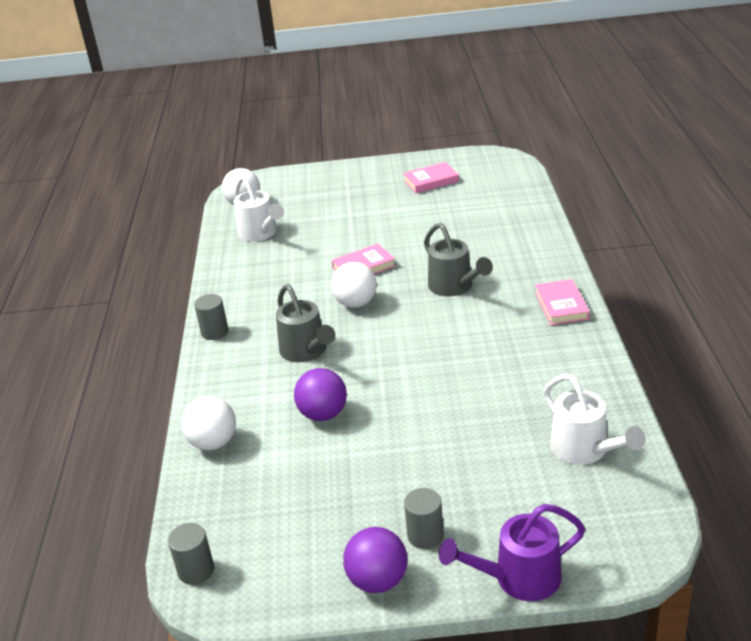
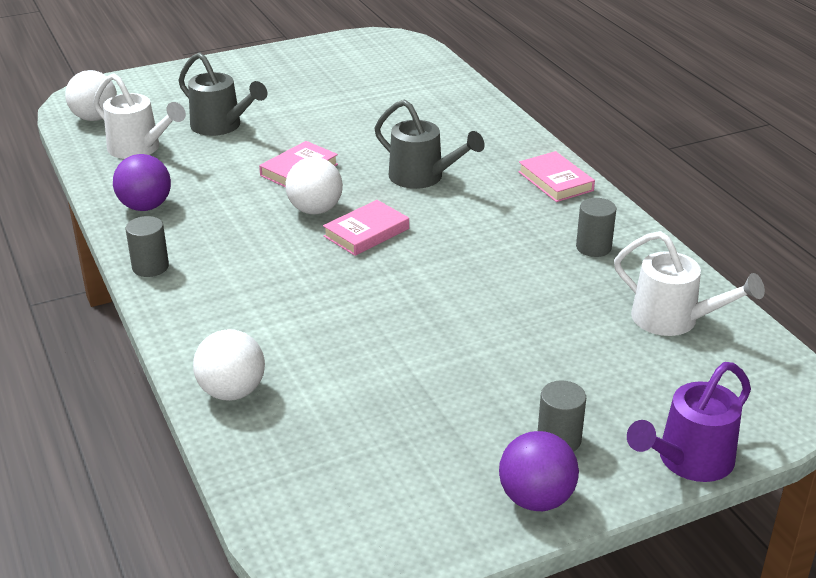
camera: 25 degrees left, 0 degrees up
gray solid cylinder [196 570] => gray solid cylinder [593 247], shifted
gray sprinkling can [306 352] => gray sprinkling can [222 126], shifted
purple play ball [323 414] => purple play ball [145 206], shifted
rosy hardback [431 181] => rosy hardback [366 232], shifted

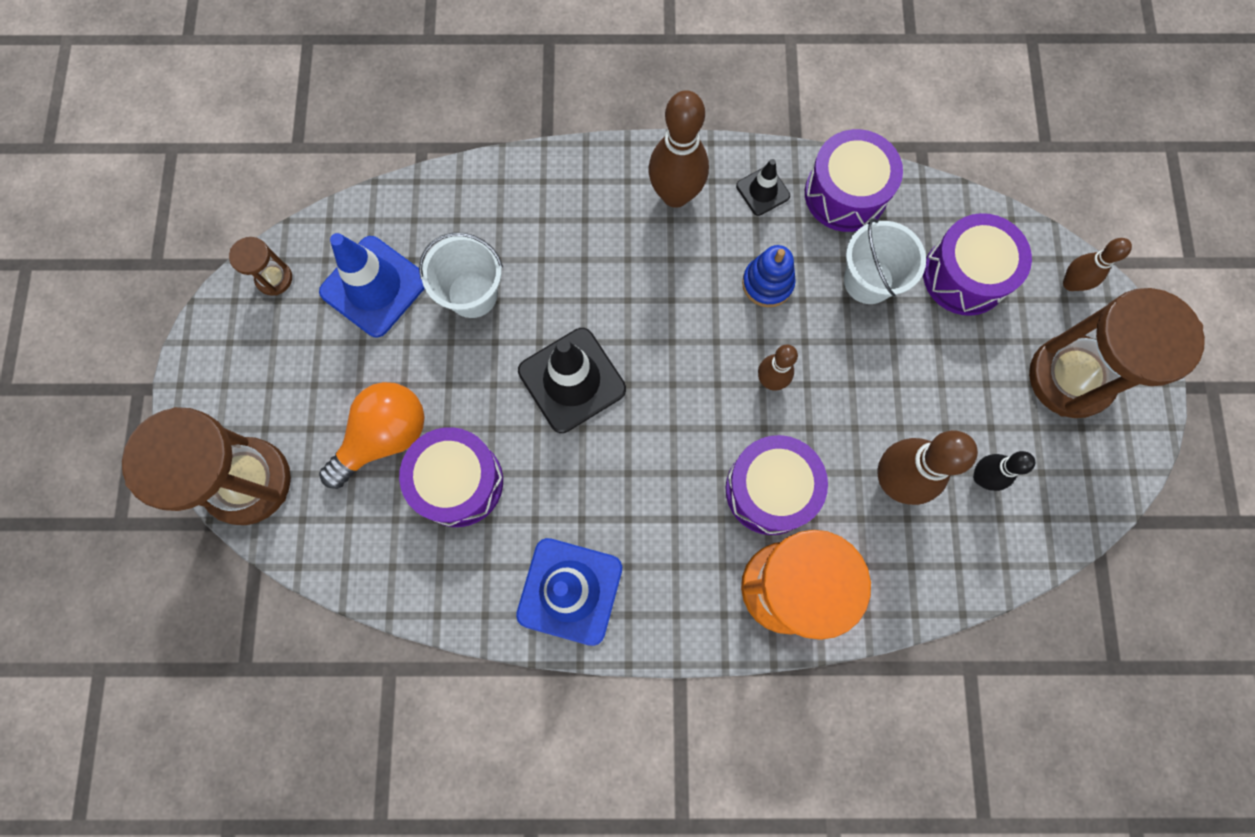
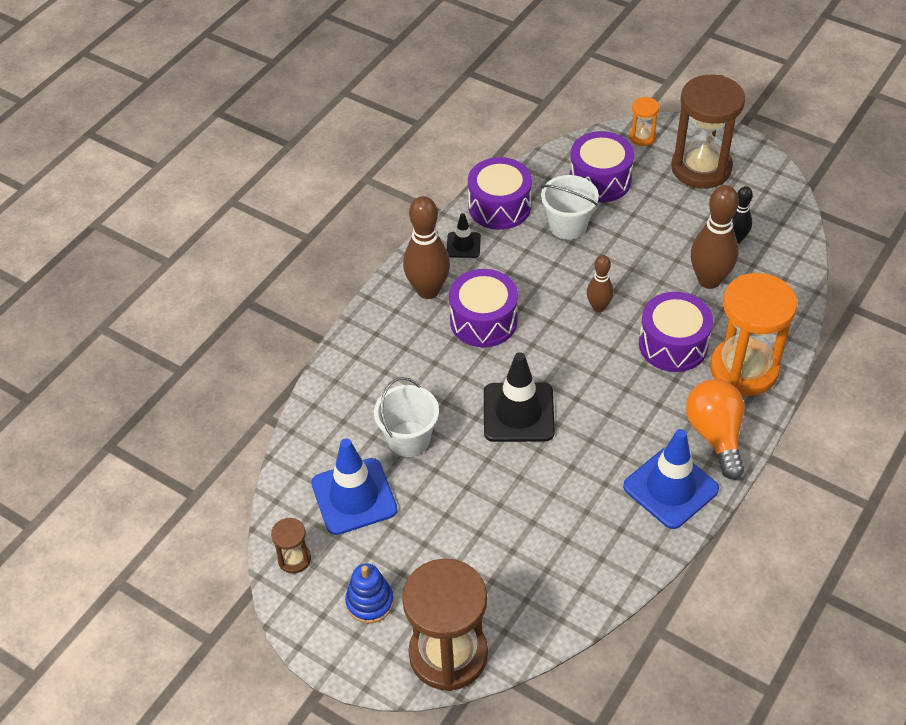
camera: 55 degrees left, 25 degrees down
orange-coloured lightbulb [384 437] => orange-coloured lightbulb [715 435], shifted
purple toy drum [458 482] => purple toy drum [483 321], shifted
blue stacking rings [767 283] => blue stacking rings [370 602], shifted
russet skittle [1071 283] => orange-coloured hourglass [642 137]

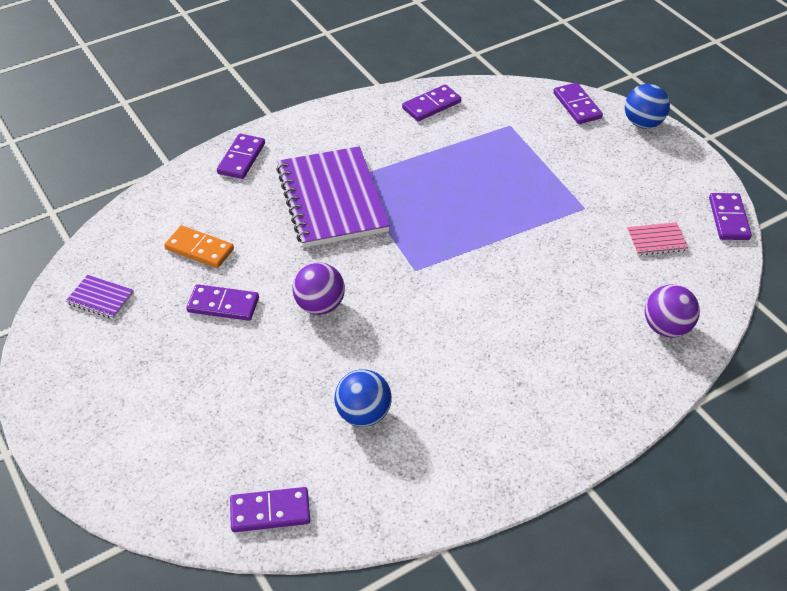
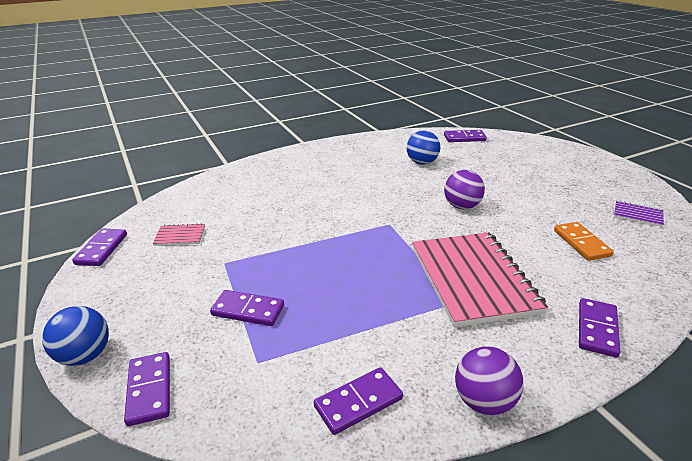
camera: 175 degrees left, 15 degrees down
orange-coloured domino [199 249] => orange-coloured domino [581 243], 45 degrees clockwise
purple domino [223 305] => purple domino [248 310], shifted
purple exercise book [332 199] => rosy exercise book [473 279]
purple play ball [666 328] => purple play ball [484 401], shifted

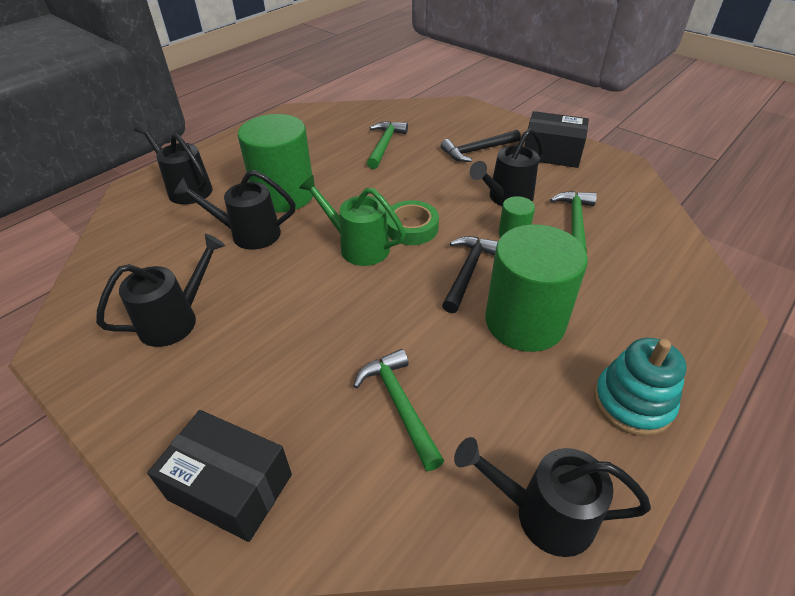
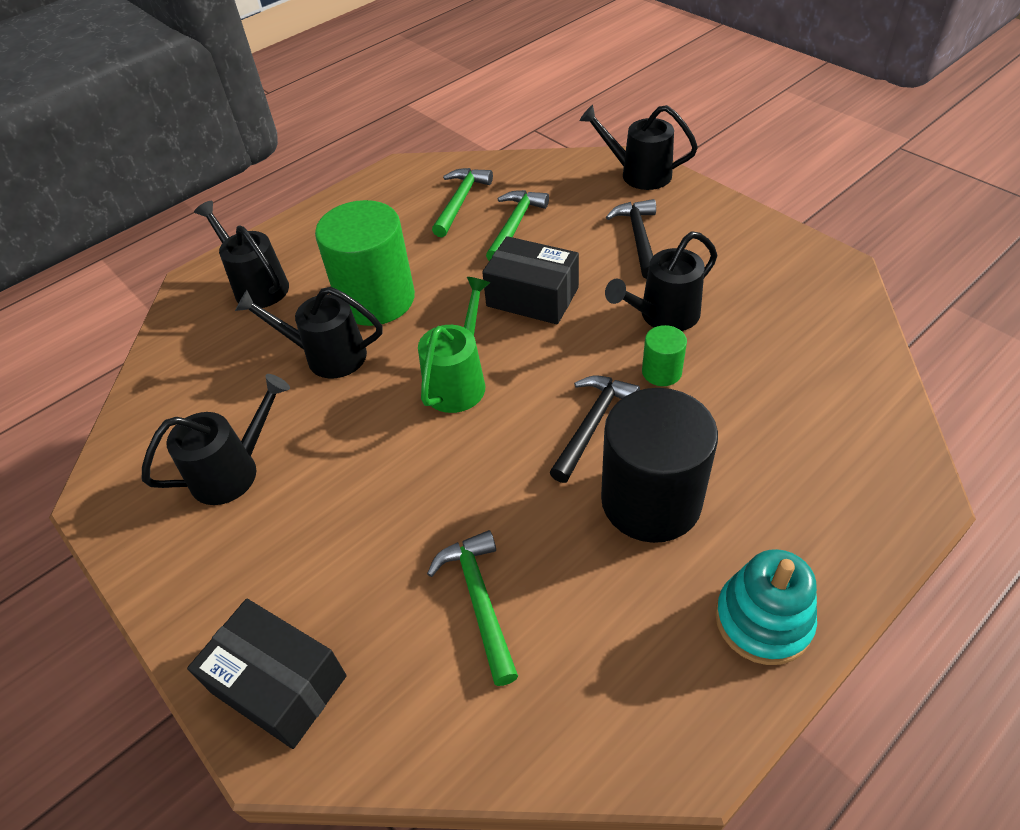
camera: 10 degrees right, 5 degrees up
emerald sprinkling can [357 246] => emerald sprinkling can [459 380], 75 degrees clockwise
emerald roll of tape [411 228] => nothing
jet-black carpenter's hammer [477 151] => jet-black carpenter's hammer [638 238], 105 degrees clockwise
jet-black sprinkling can [542 514] => jet-black sprinkling can [638 174], shifted
emerald solid cylinder [524 322] => jet-black solid cylinder [651 500]
jet-black box [552 153] => jet-black box [532 297], shifted
emerald carpenter's hammer [575 222] => emerald carpenter's hammer [460 201], shifted

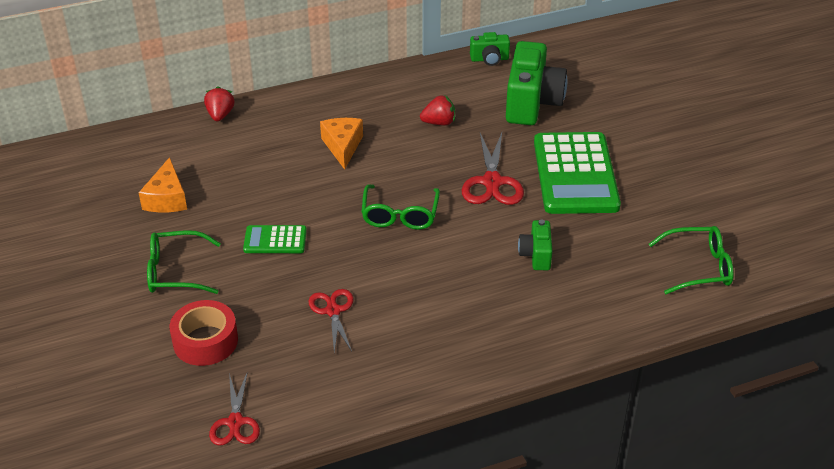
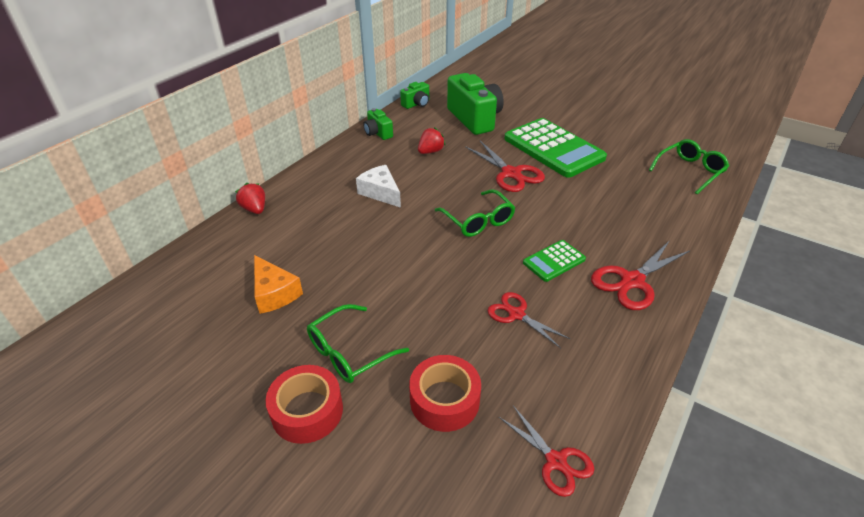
camera: 35 degrees left, 0 degrees up
emerald calculator [275 240] => emerald calculator [554 261], shifted
orange-coloured cheese wedge [342 146] => white cheese wedge [380 192]
emerald camera [536 255] => emerald camera [378 133], shifted
nothing => red roll of tape [307 411]
nothing => red scissors [632 281]

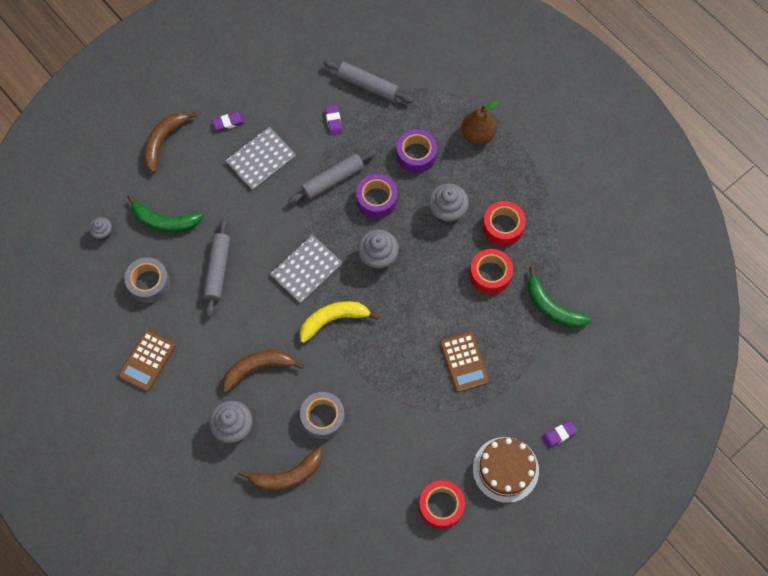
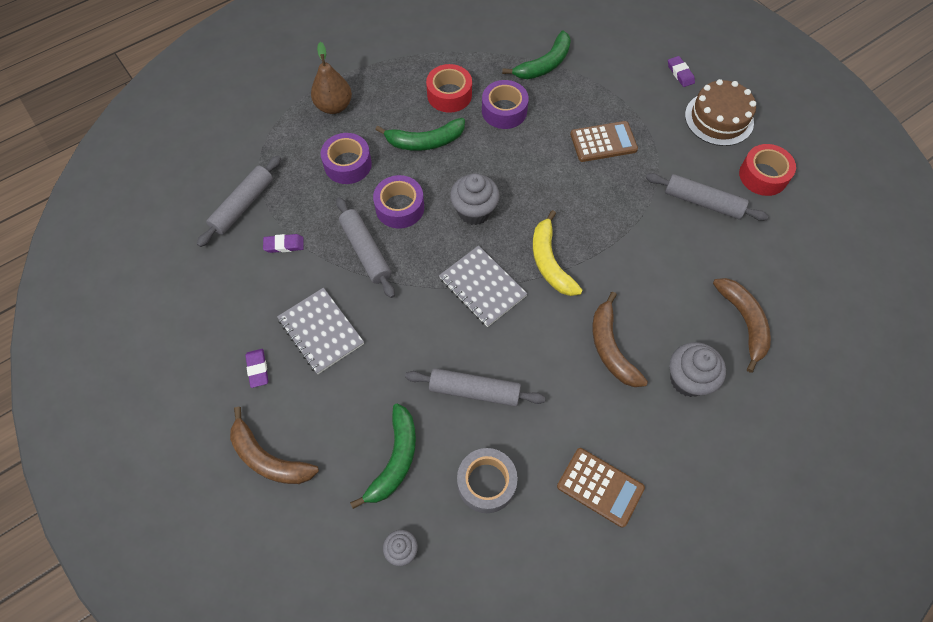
camera: 85 degrees left, 5 degrees down
gray roll of tape [323 417] => nothing
gray muffin [447 212] => emerald banana fruit [425 141]
red roll of tape [490 274] => purple roll of tape [504 111]
nothing => gray rolling pin [702 202]

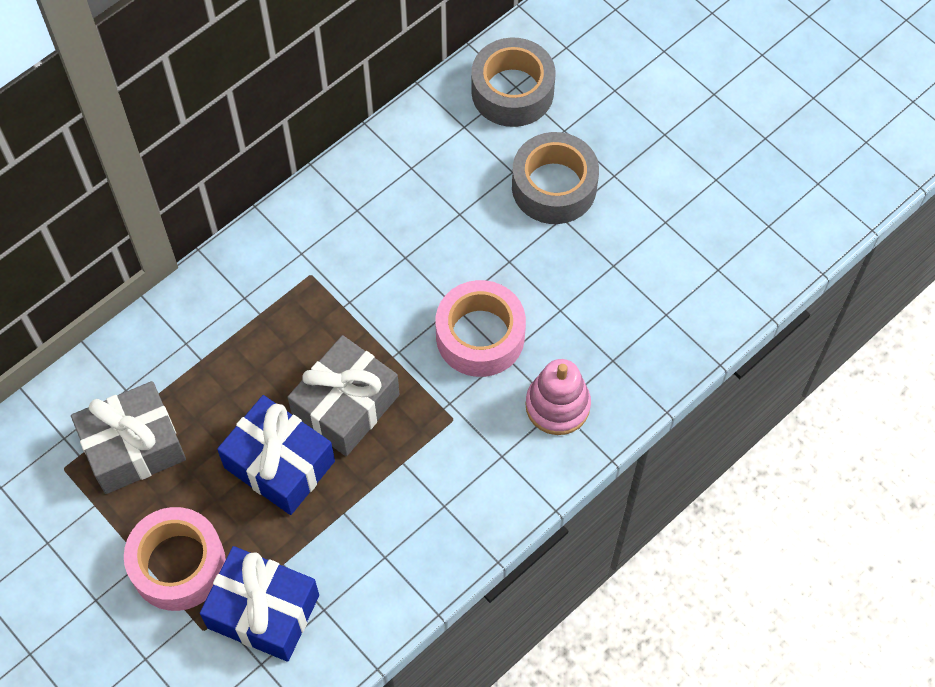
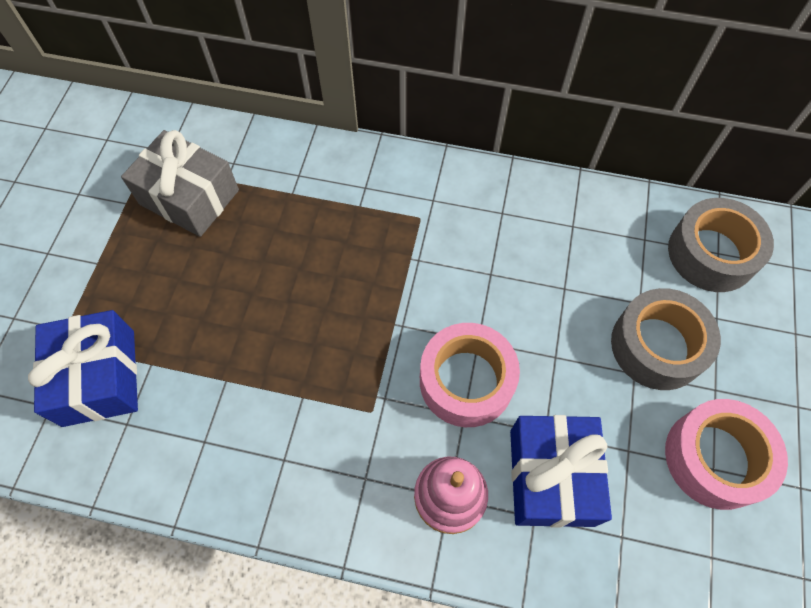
camera: 55 degrees right, 0 degrees up
rosy roll of tape [178 564] => rosy roll of tape [715 458], shifted
blue wrapped gift [279 464] => blue wrapped gift [551 477], shifted
gray wrapped gift [346 405] => nothing

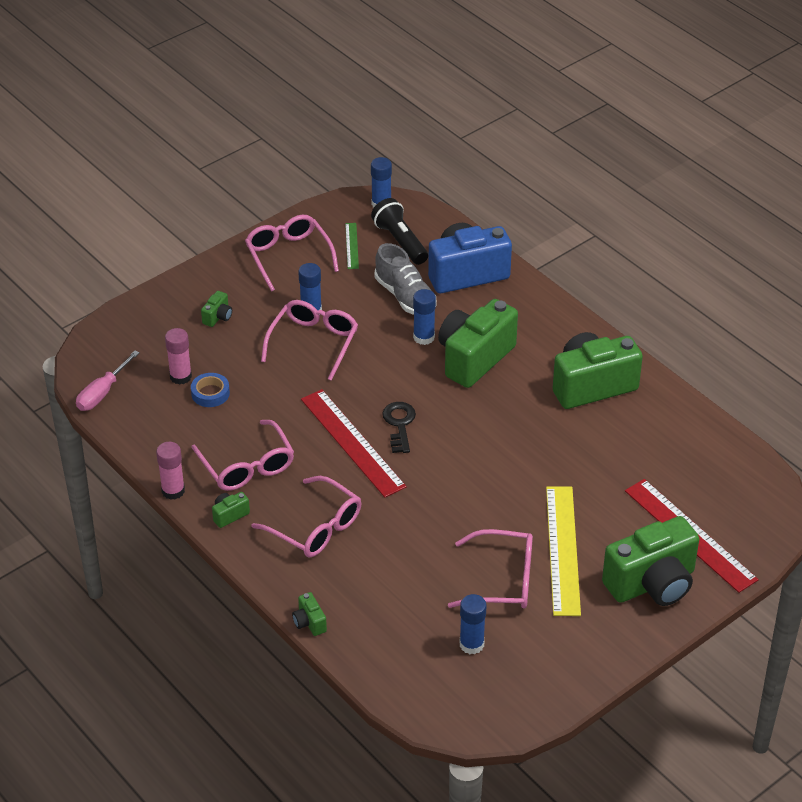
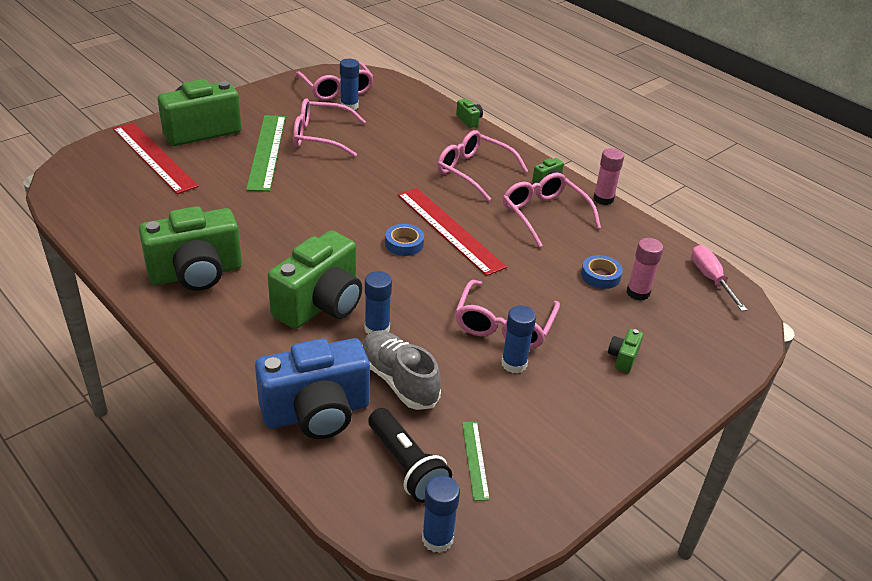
camera: 175 degrees right, 5 degrees down
rosy hand screwdriver [102 393] => rosy hand screwdriver [710 278], 45 degrees counterclockwise
rosy glasses [288 256] => rosy glasses [336 89], shifted
jet-black key [399 424] => blue roll of tape [404 244]
yellow straightedge [563 550] => emerald straightedge [266 151]

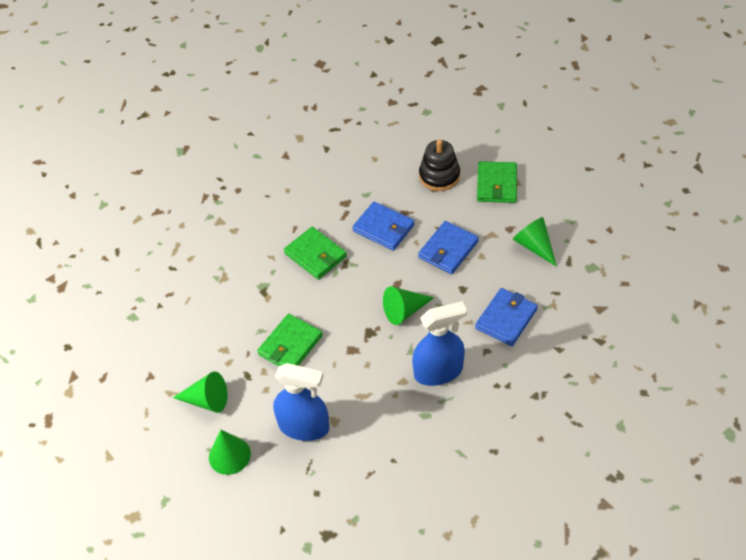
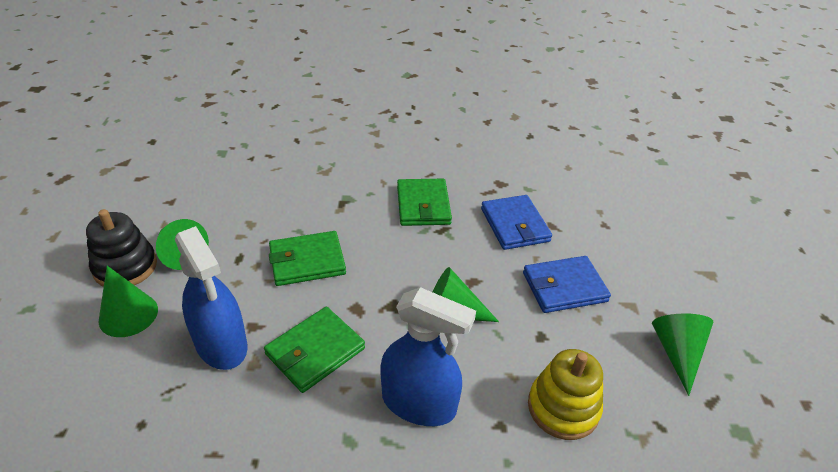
camera: 35 degrees right, 10 degrees down
jet-black stacking rings [439 176] => jet-black stacking rings [125 267], shifted
blue card wallet [506 319] => yellow stacking rings [563 408]
emerald card wallet [496 184] => emerald card wallet [315 351], shifted

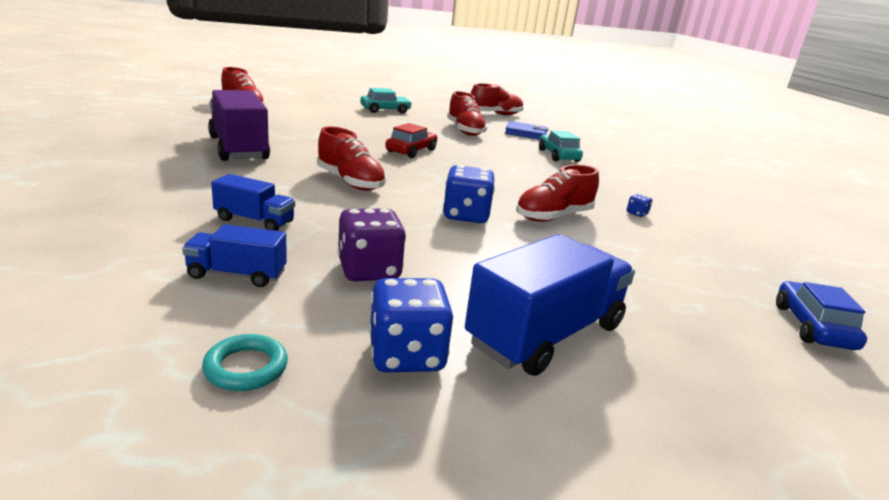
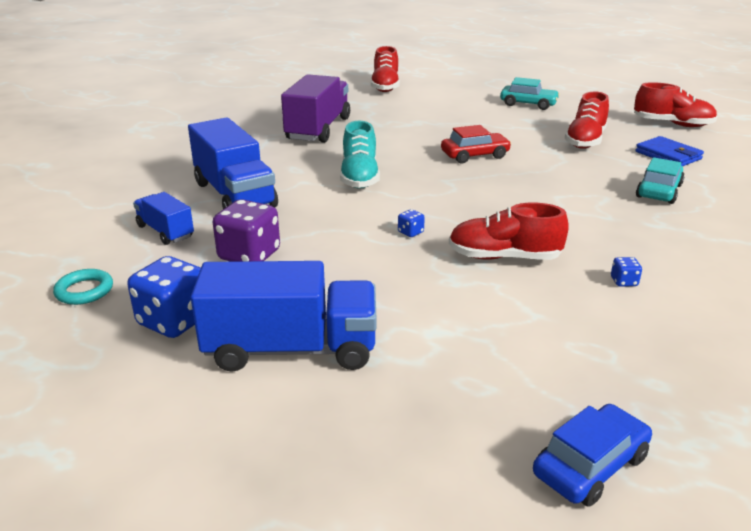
camera: 45 degrees right, 5 degrees up
blue toy truck [254 221] => blue toy truck [235 195], x1.85
red shoe [350 182] => teal shoe [359 177]
blue dice [466 215] => blue dice [410 232], x0.44

